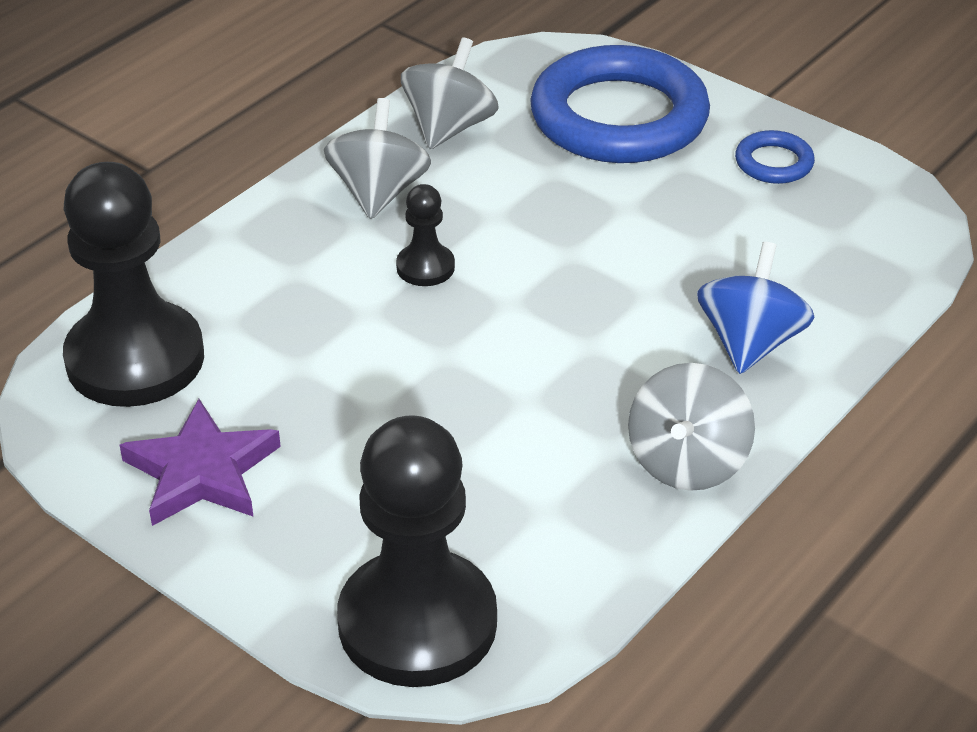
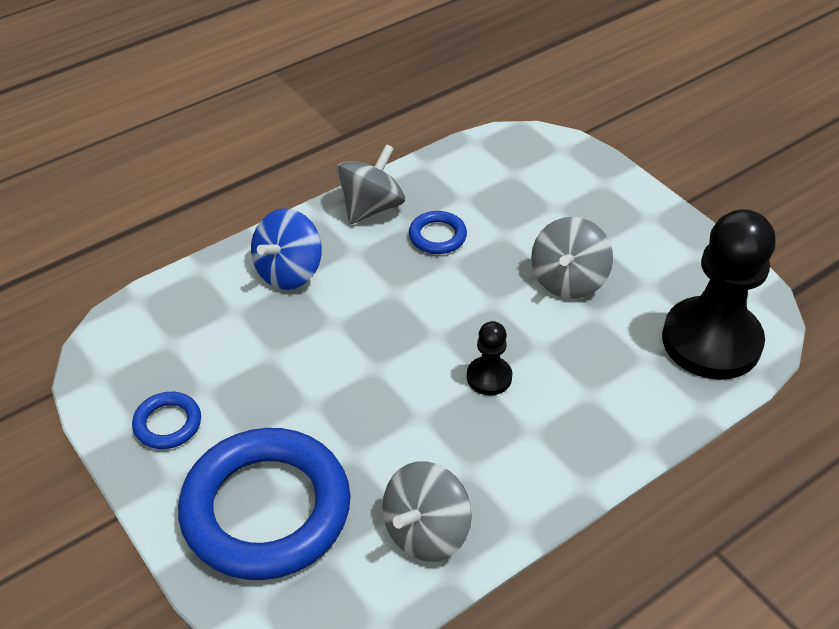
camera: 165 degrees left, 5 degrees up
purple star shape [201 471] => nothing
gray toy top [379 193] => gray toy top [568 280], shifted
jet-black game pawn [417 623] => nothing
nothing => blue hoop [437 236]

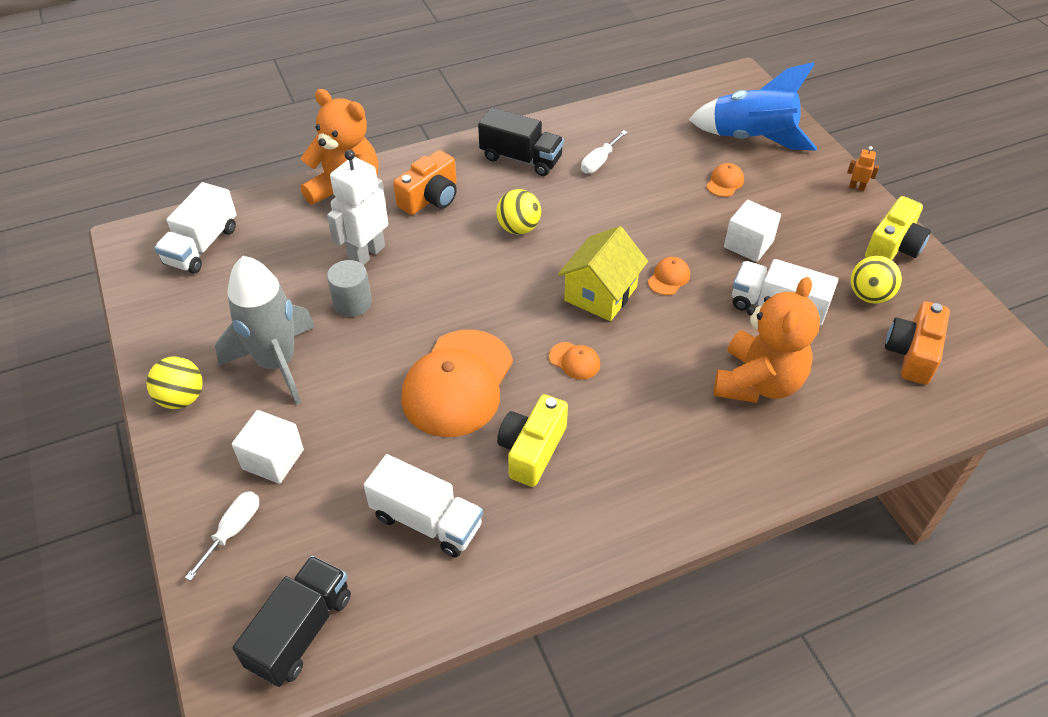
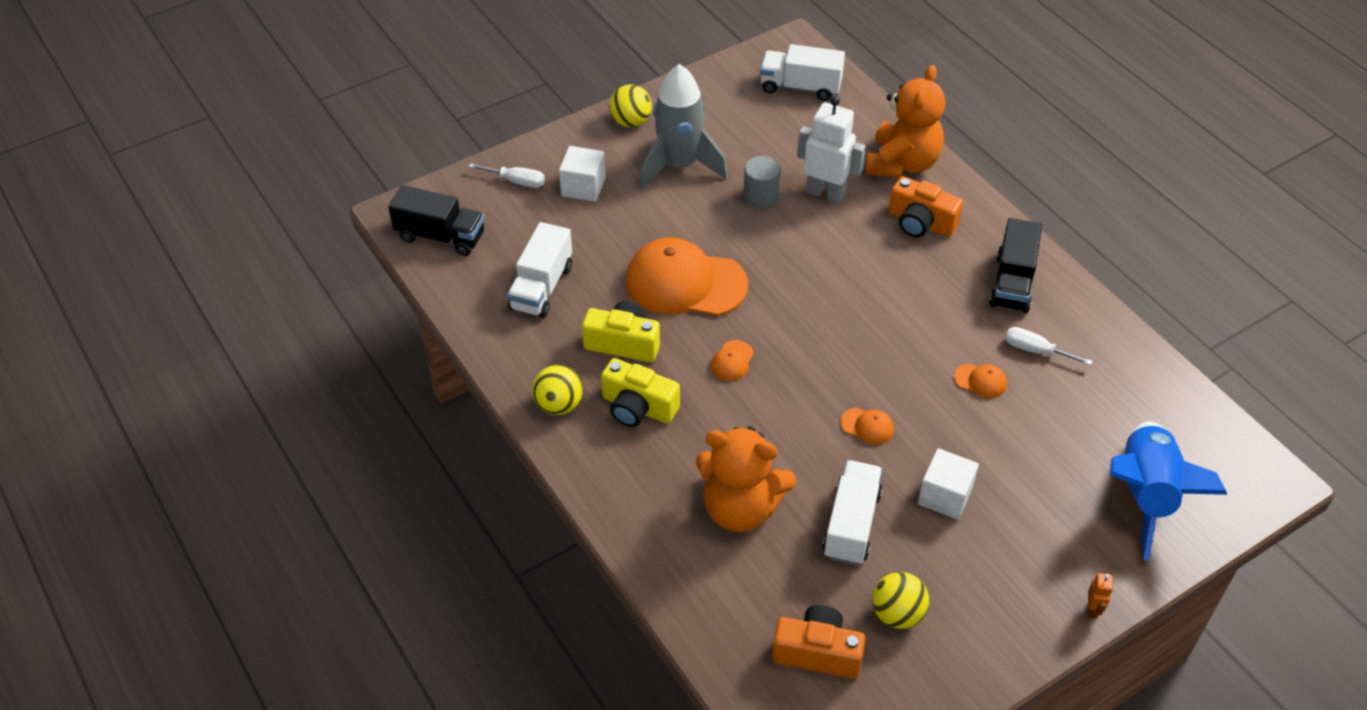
camera: 80 degrees right, 0 degrees up
yellow play ball [518 228] => yellow play ball [559 405], shifted
yellow house [600 294] => nothing
orange-coloured baseball cap [725 182] => orange-coloured baseball cap [980 381], shifted
yellow camera [893 246] => yellow camera [638 407], shifted

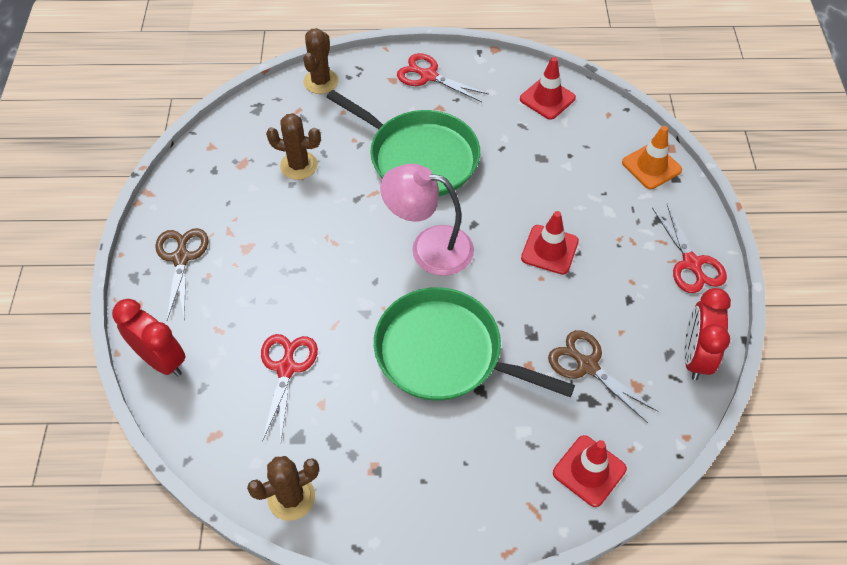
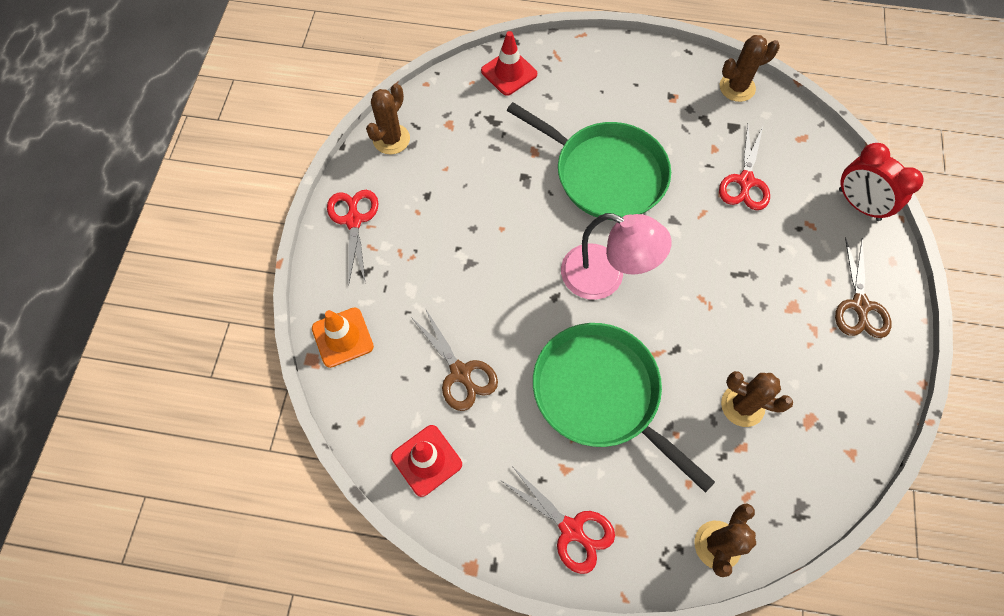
camera: 170 degrees left, 10 degrees up
red safety cone [549 250] => nothing
russet scissors [587 366] => russet scissors [460 373], shifted
red bedside clock [694 356] => russet saguaro cactus [391 139]

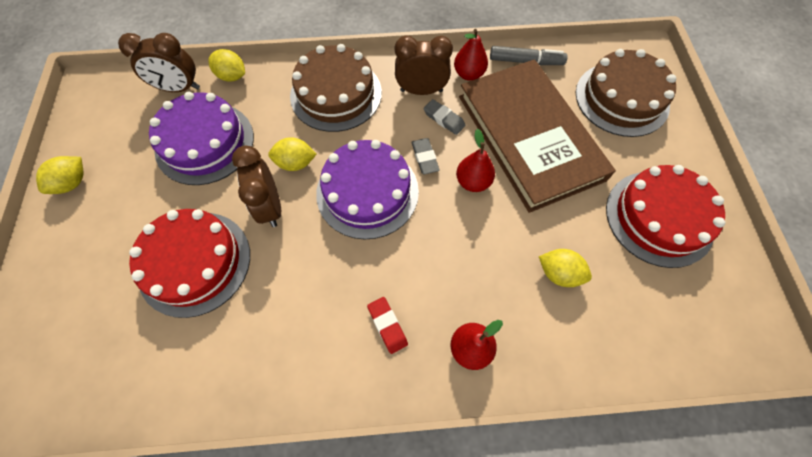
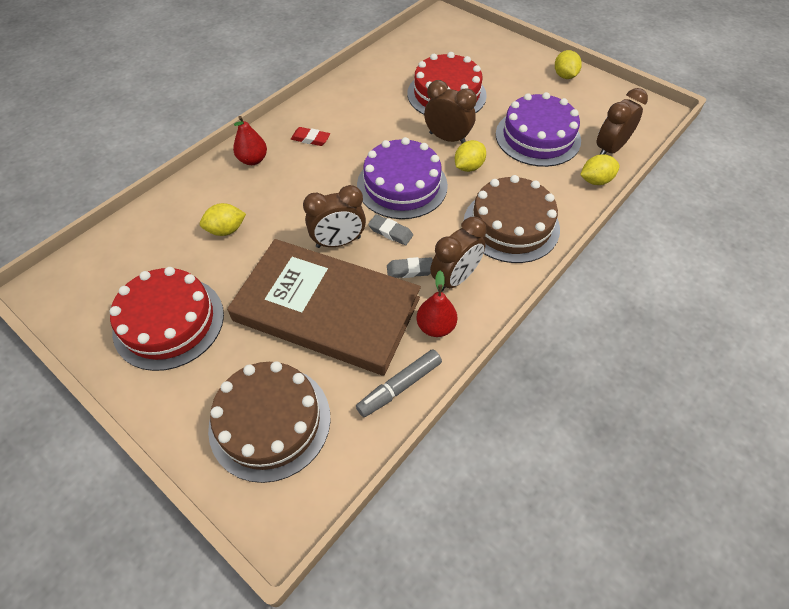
camera: 135 degrees right, 10 degrees down
red pear [473 182] => russet bedside clock [338 242]

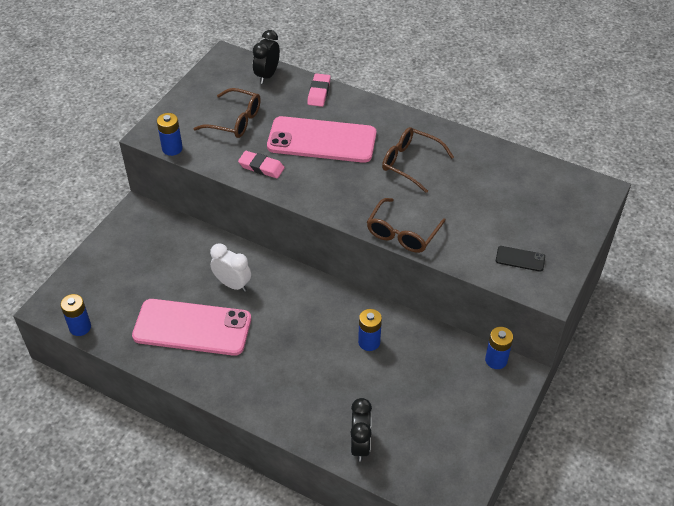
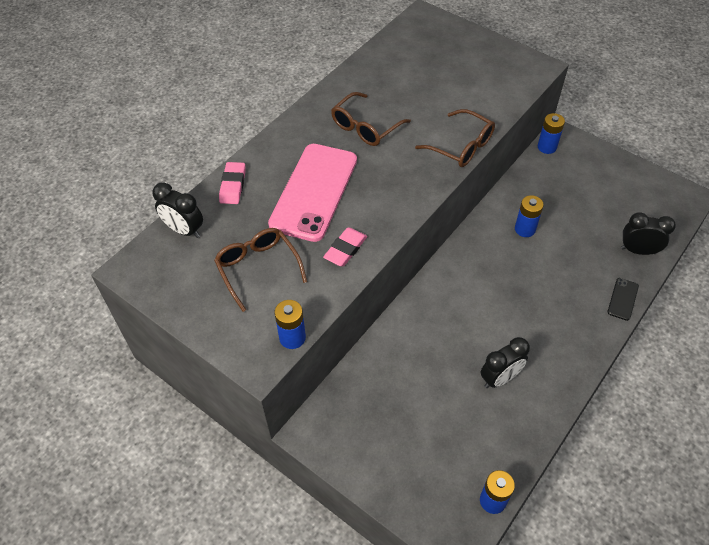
camera: 80 degrees left, 5 degrees up
rosy mobile phone [192 328] => jet-black bedside clock [500 378]
russet glasses [234 120] => russet glasses [258 269], 60 degrees counterclockwise
white bedside clock [232 284] => nothing
rosy gum eraser [319 92] => rosy gum eraser [233 185], 75 degrees clockwise
jet-black mobile phone [520 259] => jet-black mobile phone [623 299], shifted

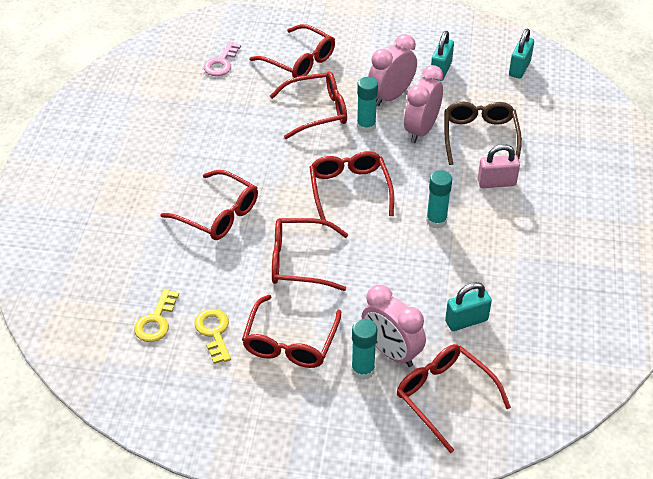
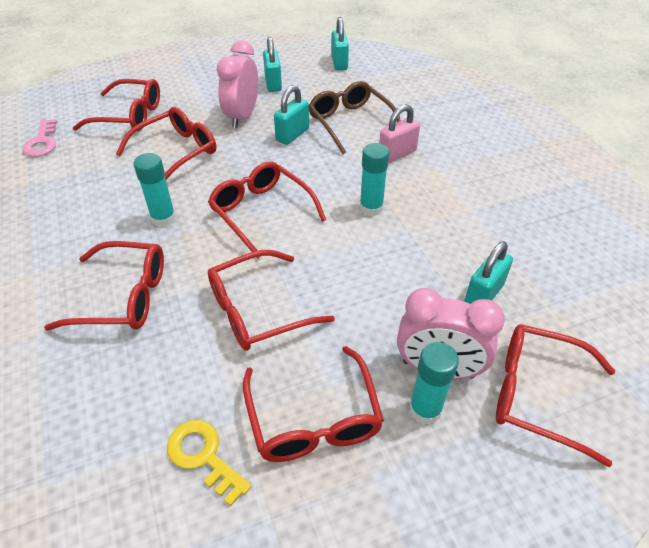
camera: 30 degrees left, 0 degrees up
yellow key [156 321] => nothing
teal glue stick [366 126] => teal glue stick [163 218], shifted
rosy bedside clock [421 130] => teal lock [292 135]

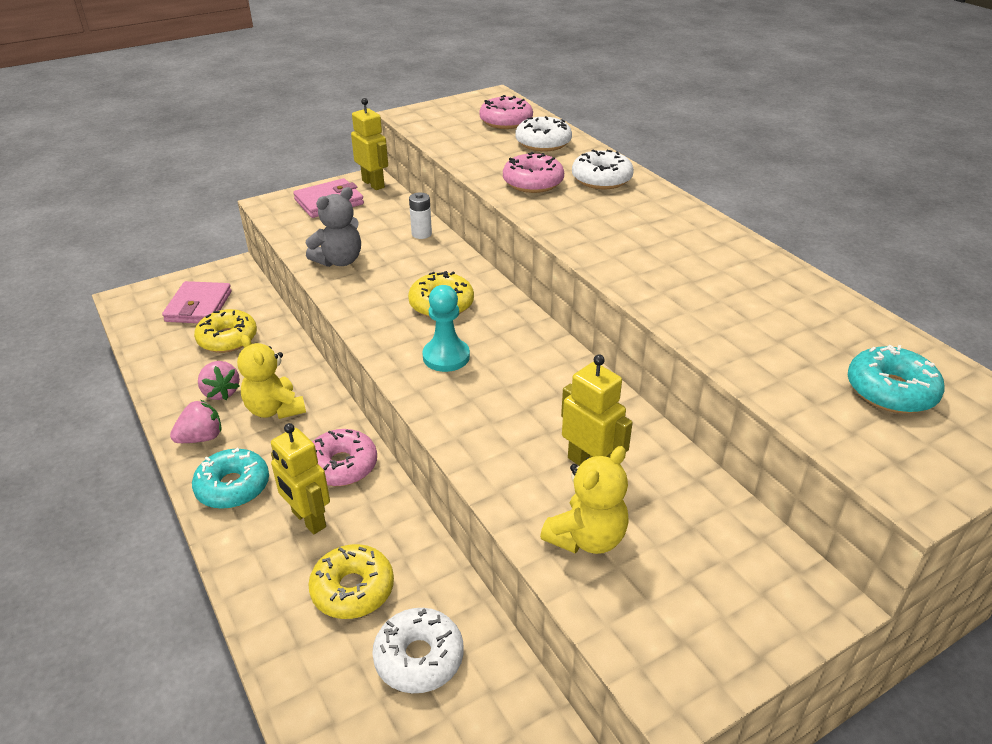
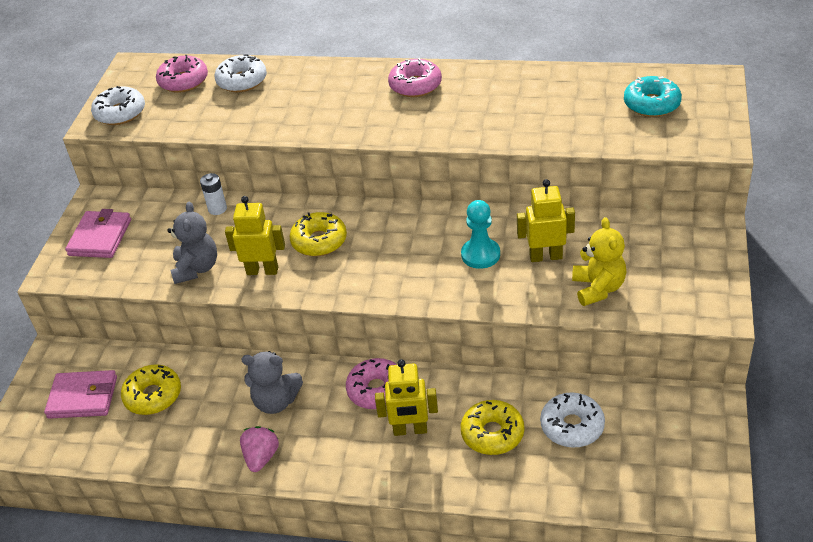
camera: 45 degrees left, 5 degrees up
rosy card wallet [199 306] => rosy card wallet [83 397], 45 degrees counterclockwise
teal doughnut [233 487] => nothing
rosy strawberry [221 392] => nothing
yellow teddy [275 409] => gray teddy [276 401]
yellow robot figure [373 184] => yellow robot figure [262 270], shifted
teal game pawn [446 357] => teal game pawn [480 255], shifted
rosy doughnut [533 182] => rosy doughnut [415 85], shifted
white doughnut [601 179] => white doughnut [120 113], shifted

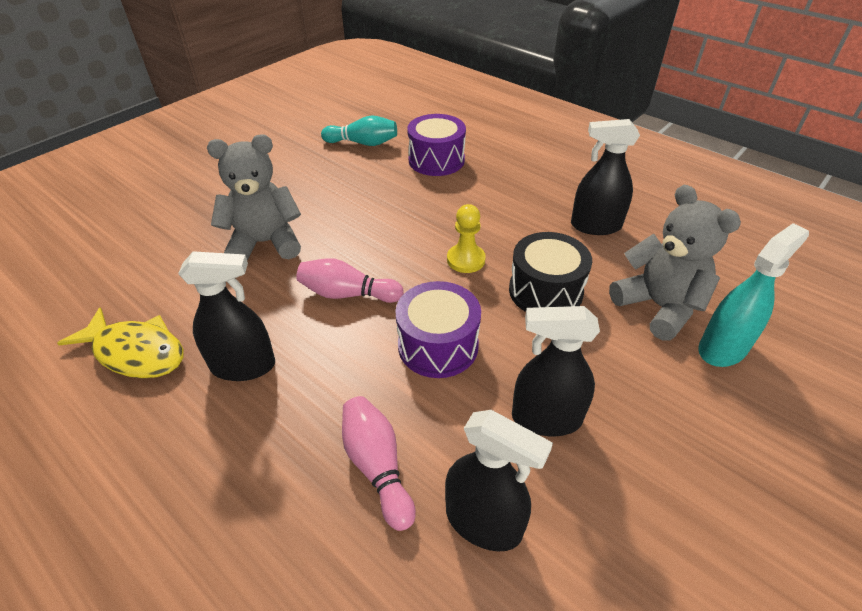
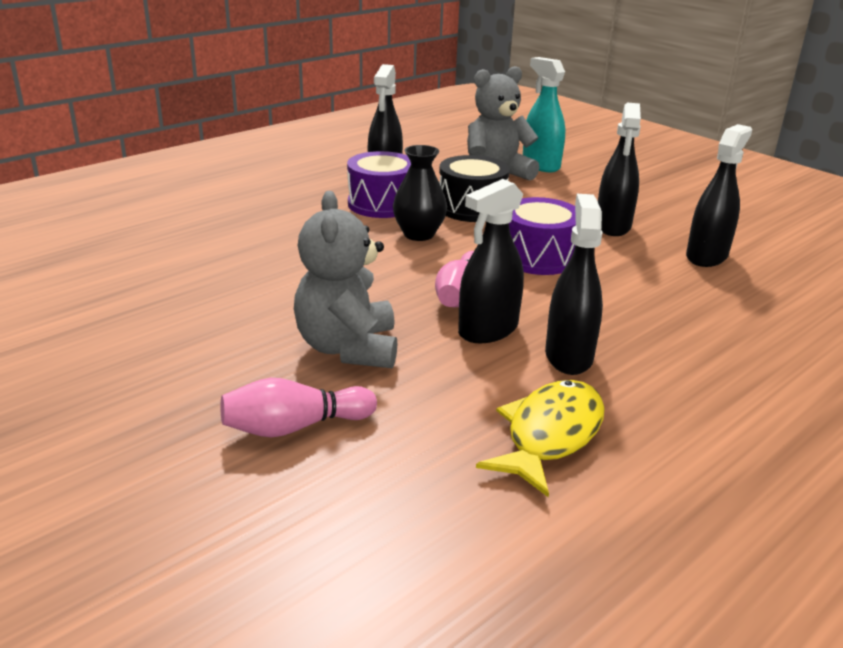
camera: 85 degrees left, 15 degrees down
teal skittle [363 143] => nothing
rosy skittle [377 467] => rosy skittle [295 427], shifted
purple toy drum [436 160] => purple toy drum [381 204], shifted
yellow game pawn [466 260] => jet-black vase [419 234]
nothing => jet-black spray cleaner [488 330]

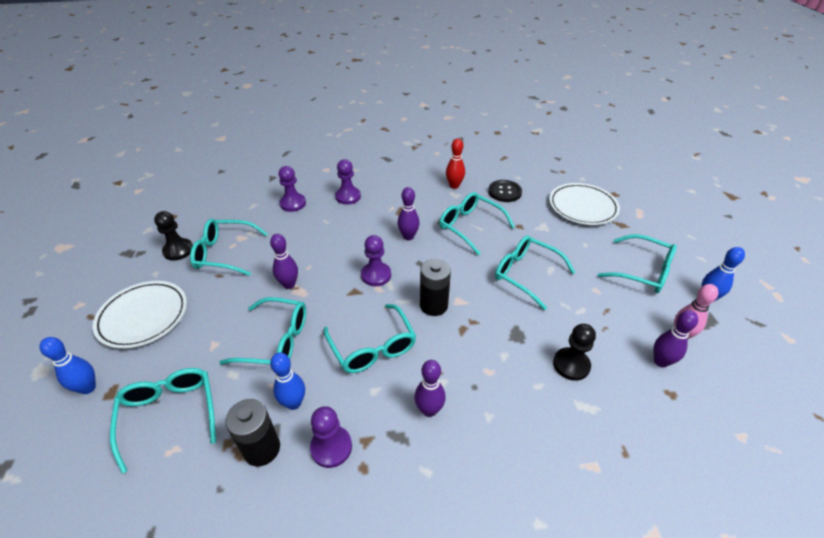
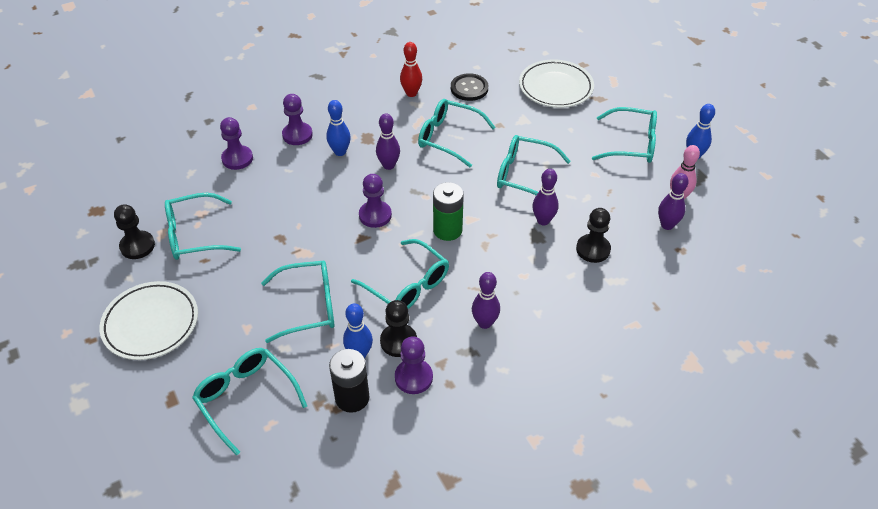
camera: 20 degrees left, 5 degrees up
blue skittle [88 388] => blue skittle [340 152], shifted
purple skittle [289 284] => purple skittle [543 220], shifted
jet-black power cell [433 305] => emerald power cell [447 230]
nothing => jet-black game pawn [398 341]

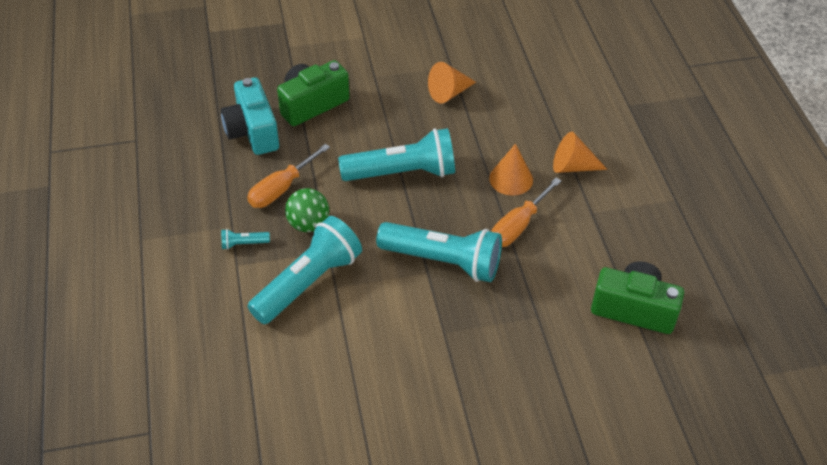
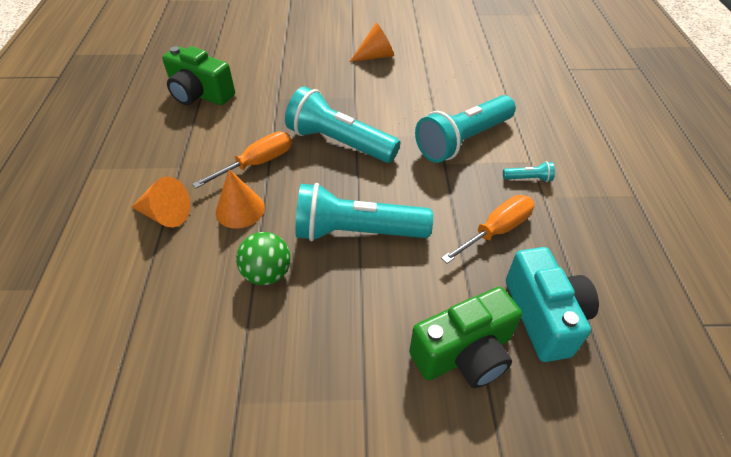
camera: 170 degrees left, 0 degrees up
emerald play ball [308 224] => emerald play ball [267 273], shifted
orange-coloured solid cone [449 93] => orange-coloured solid cone [376 56], shifted

